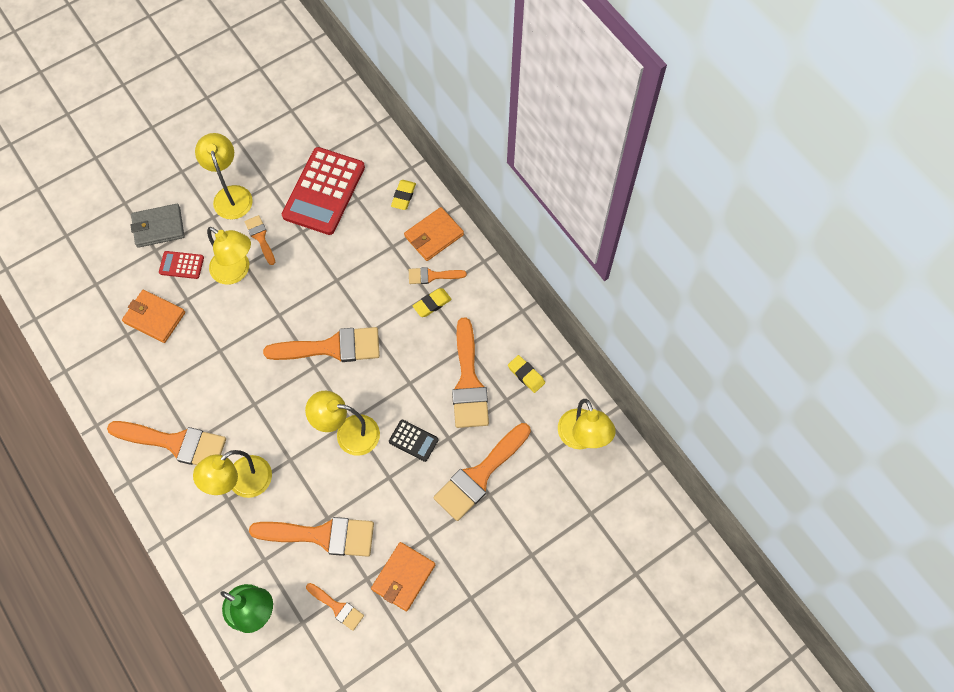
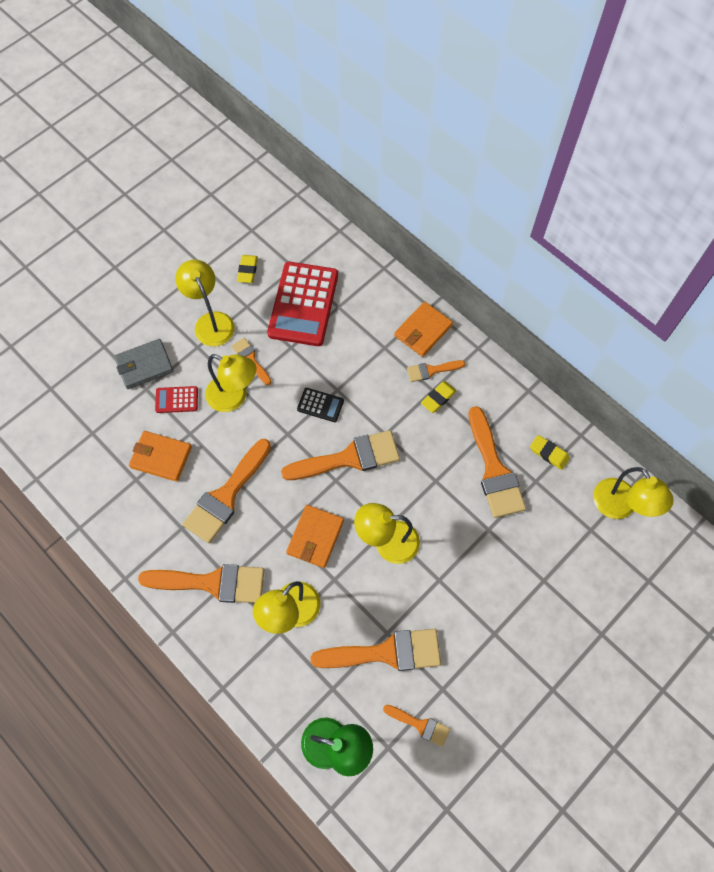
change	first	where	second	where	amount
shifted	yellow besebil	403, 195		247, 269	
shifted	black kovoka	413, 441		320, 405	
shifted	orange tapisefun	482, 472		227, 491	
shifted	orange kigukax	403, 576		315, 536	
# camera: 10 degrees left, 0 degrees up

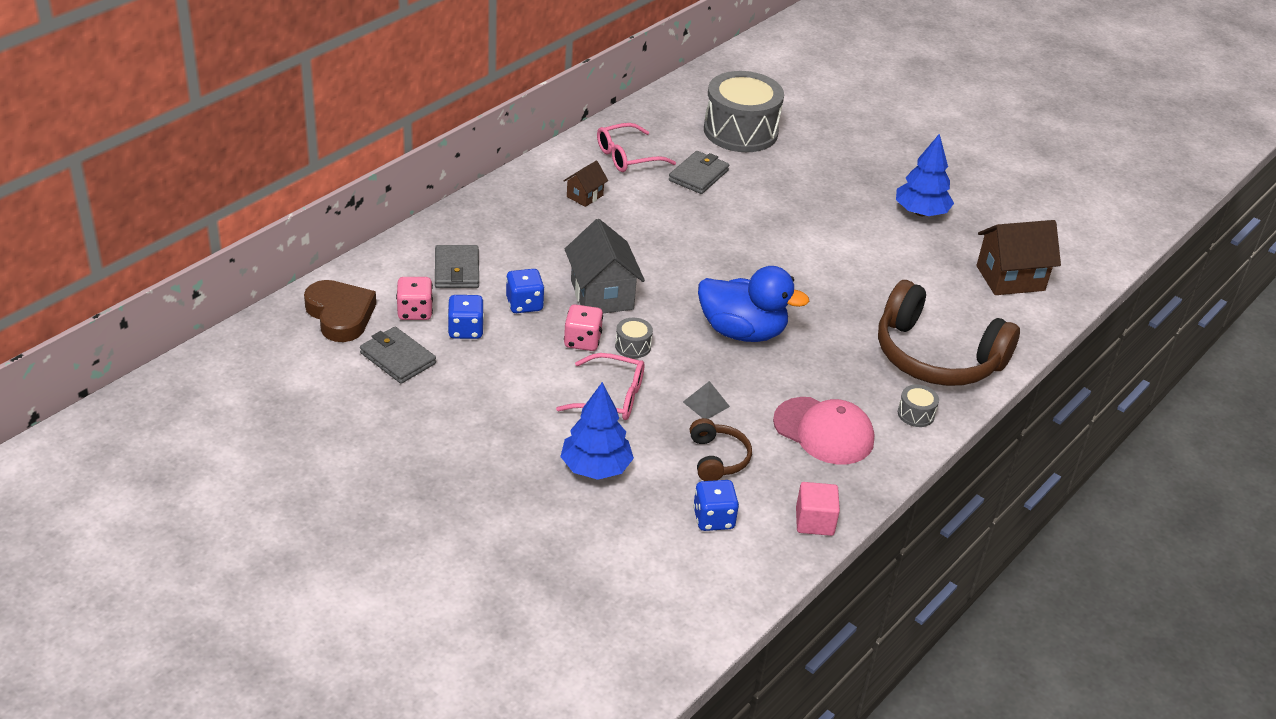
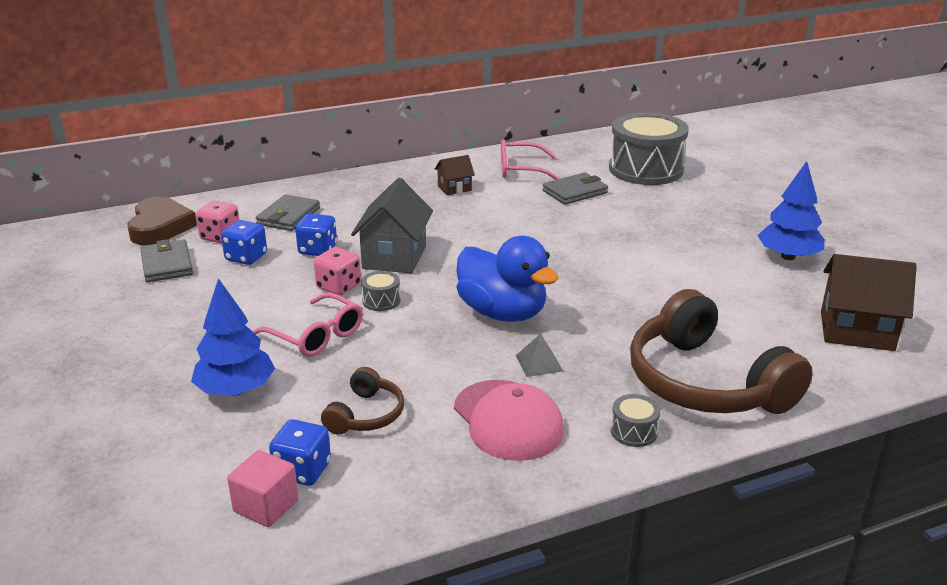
change	first	where	second	where	amount
shifted	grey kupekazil	706, 400		539, 355	
shifted	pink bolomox	818, 509		263, 488	
# camera: 30 degrees right, 10 degrees down

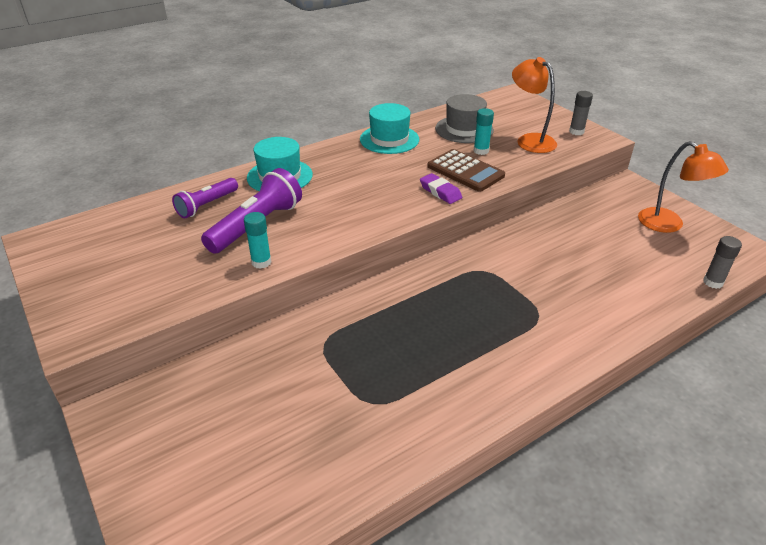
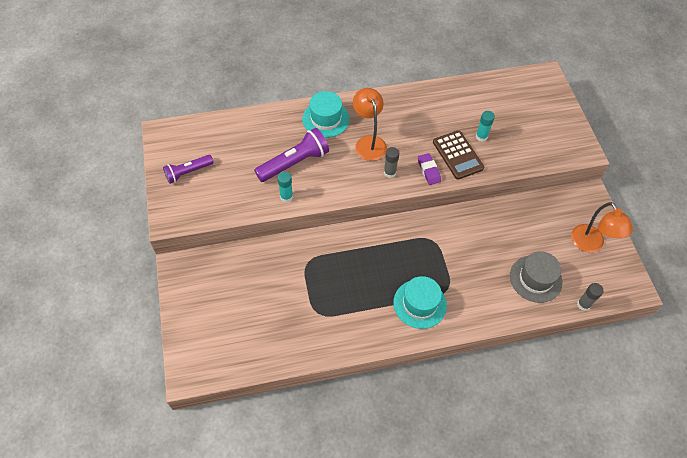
change	first	where	second	where	amount
shifted	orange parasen	534, 105		370, 124	
shifted	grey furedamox	581, 113		391, 162	
shifted	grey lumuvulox	464, 118		536, 277	
shifted	turquoise lumuvulox	389, 128		420, 302	
shifted	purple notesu	205, 198		188, 169	
# camera: 20 degrees right, 20 degrees up

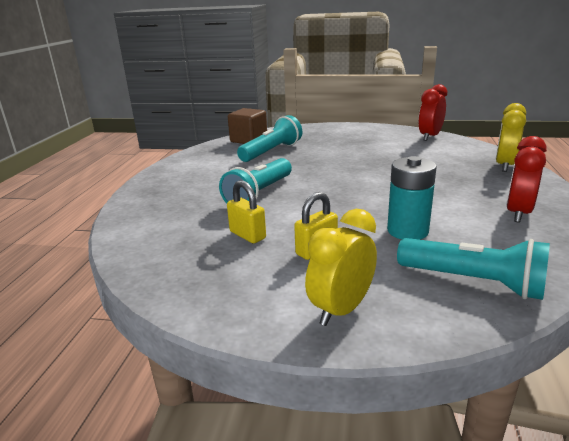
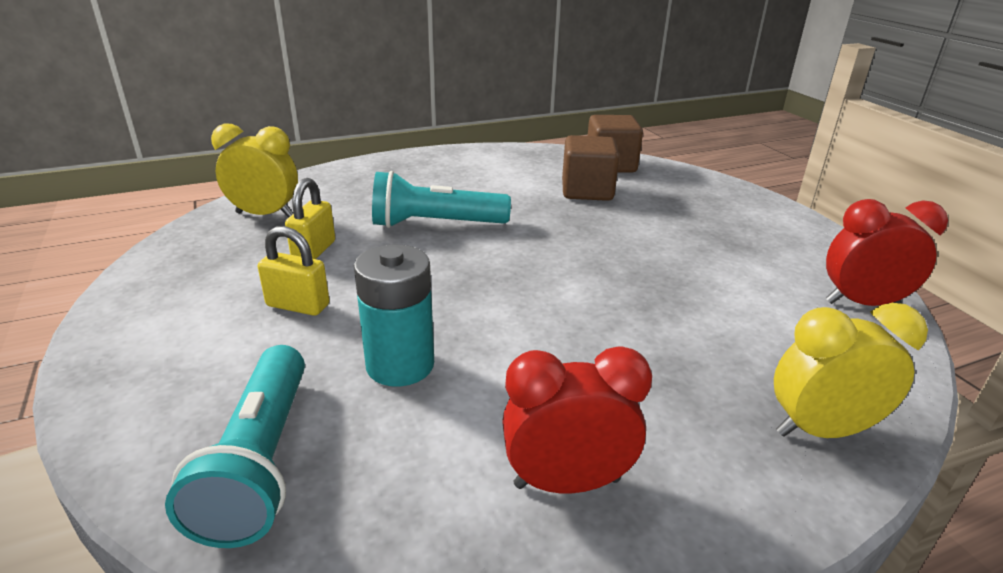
change	first	where	second	where	amount
swapped	turquoise notesu	269, 138	brown bolomox	590, 168	
shifted	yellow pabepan	341, 267		254, 170	
# camera: 55 degrees right, 5 degrees up

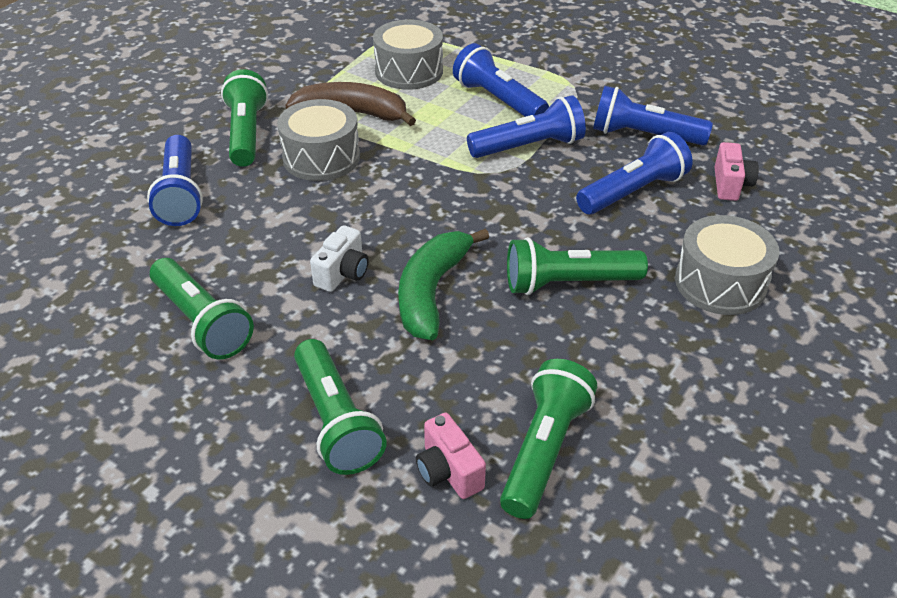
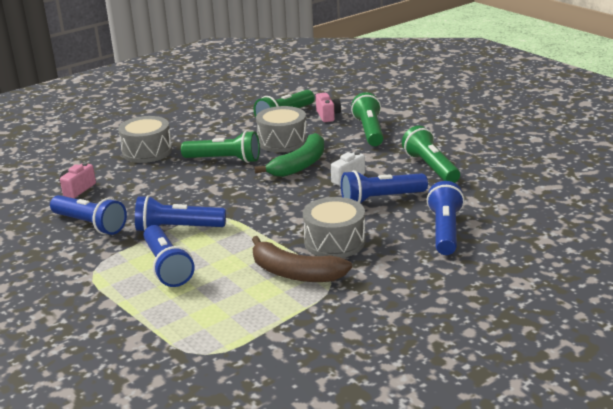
change	first	where	second	where	amount
shifted	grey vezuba	408, 54		281, 129	
gone	green notesu	244, 118			
shifted	blue notesu	634, 173		384, 186	
# camera: 160 degrees left, 15 degrees down

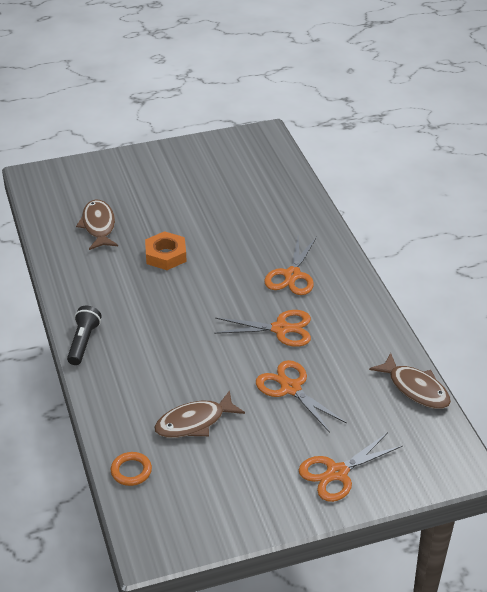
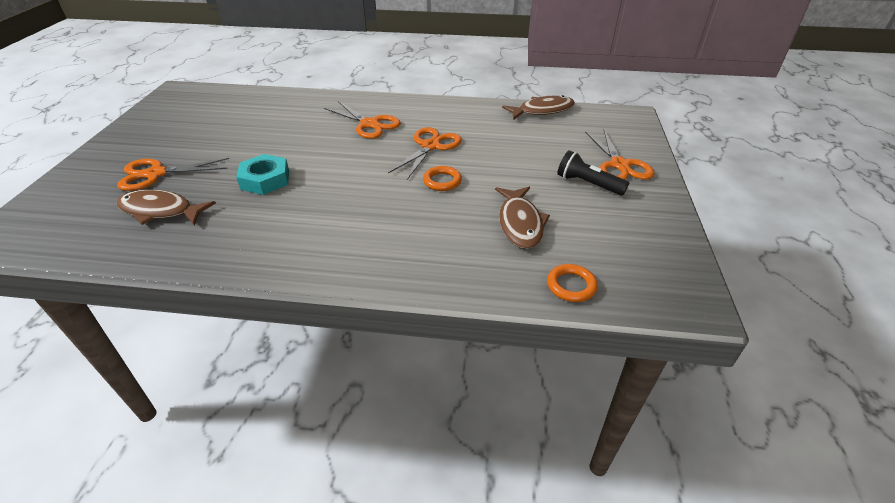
change	first	where	second	where	amount
repainted	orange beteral	166, 250	turquoise beteral	262, 174	
shifted	black notesu	84, 335		593, 172	
shifted	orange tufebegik	301, 396		173, 174	
new			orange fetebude	442, 178	
# camera: 65 degrees left, 0 degrees up

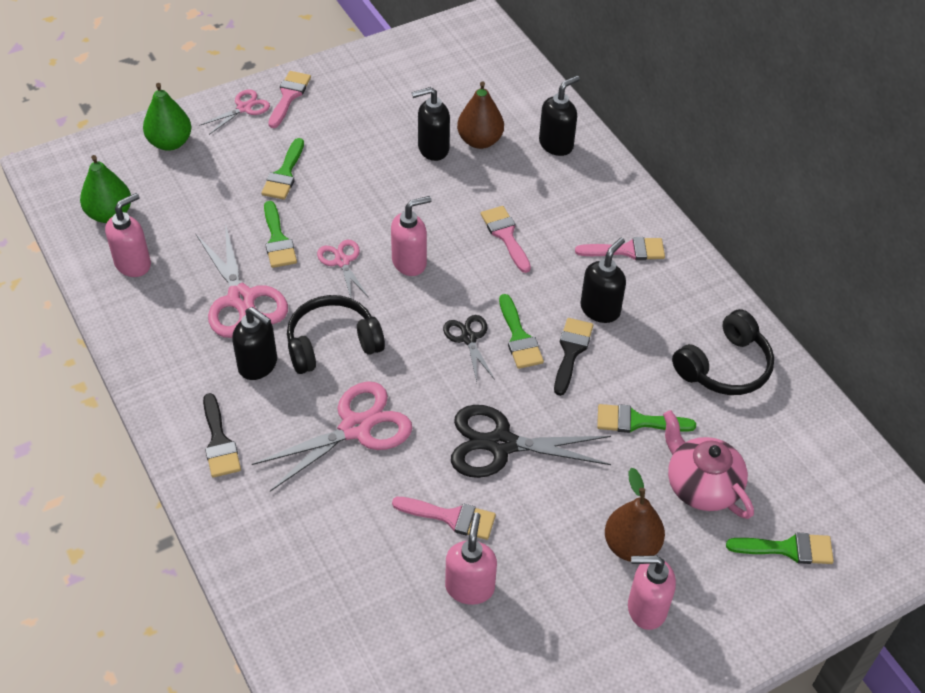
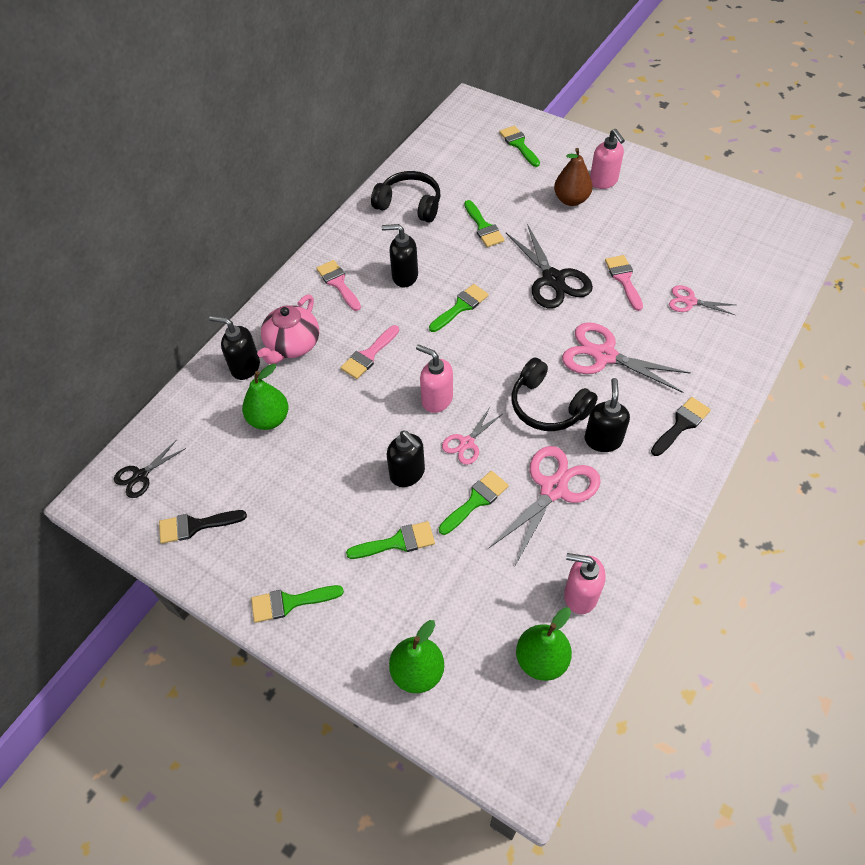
change	first	where	second	where	amount
repainted	pink tapisefun	289, 99	green tapisefun	297, 604	
repainted	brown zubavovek	480, 115	green zubavovek	265, 397	
shifted	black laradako	430, 124		406, 459	
shifted	pink tufebegik	234, 112		702, 300	
shifted	black tufebegik	469, 348		150, 469	
shifted	black tapisefun	573, 357		203, 527	
shifted	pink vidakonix	708, 464		288, 330	
gone	pink laradako	471, 559			
# camera: 115 degrees left, 5 degrees up

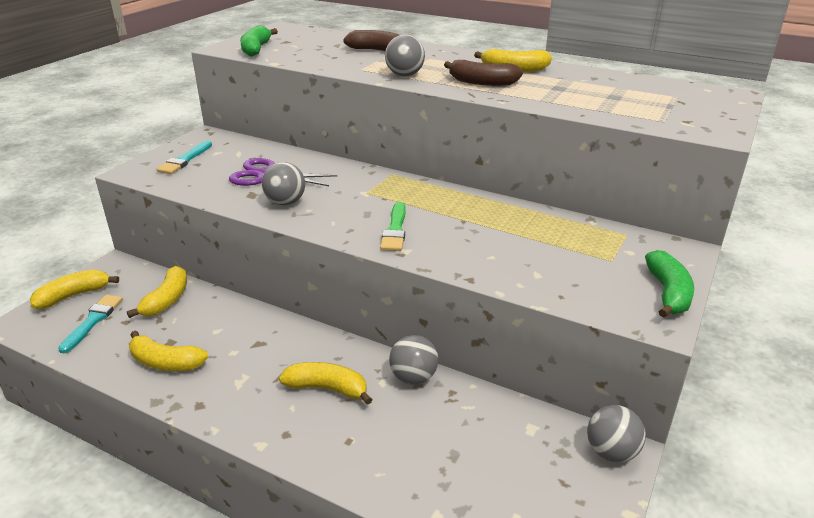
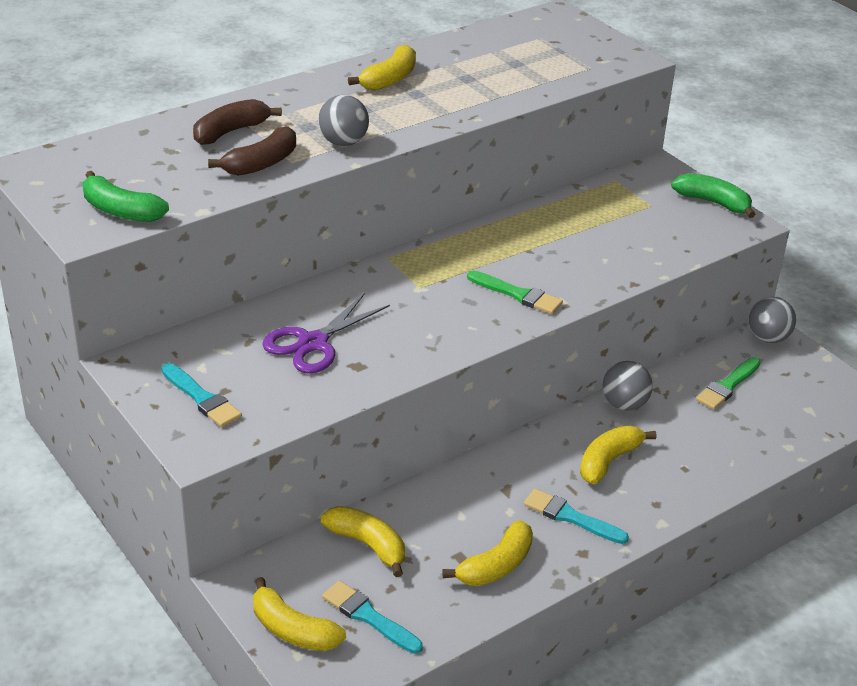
change	first	where	second	where	amount
shifted	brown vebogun	483, 73		252, 151	
gone	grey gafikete	283, 183			
rotated	yellow vebogun	74, 289		299, 614	45 degrees counterclockwise
new			green tapisefun	728, 383	
new			turquoise tapisefun	576, 516	
# camera: 65 degrees left, 5 degrees up

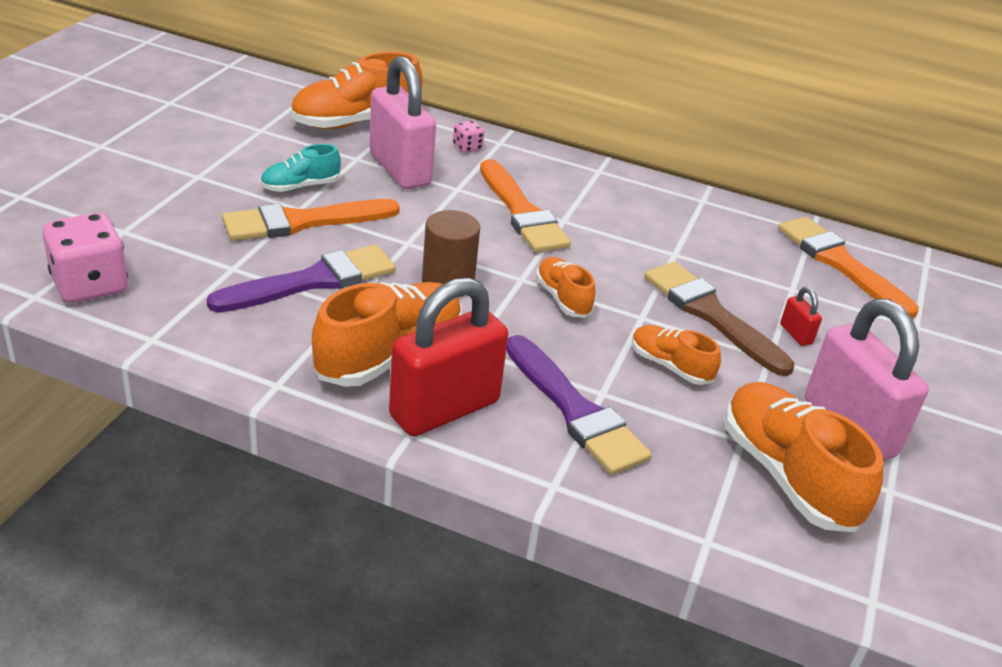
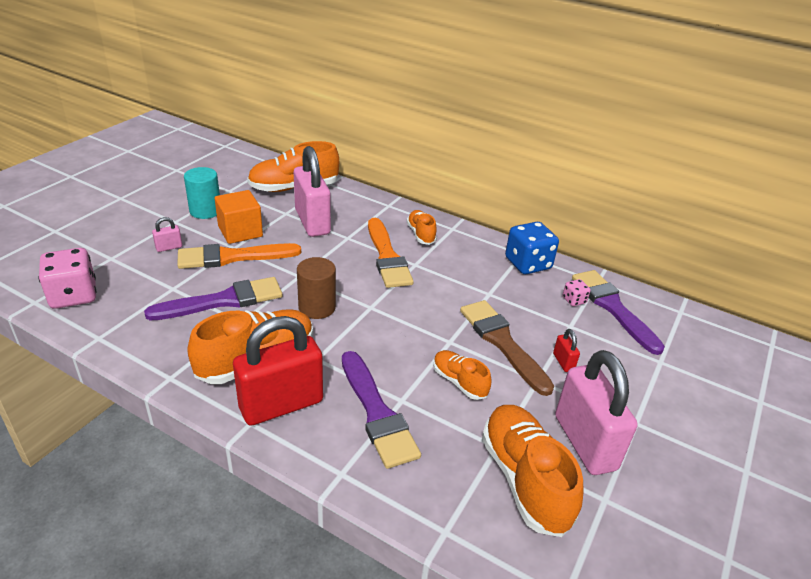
change	first	where	second	where	amount
shifted	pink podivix	469, 136		577, 292	
swapped	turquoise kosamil	300, 168	orange bolomox	239, 217	
repainted	orange tapisefun	848, 267	purple tapisefun	618, 312	
shifted	orange kosamil	565, 287		422, 227	
new			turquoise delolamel	202, 193	
new			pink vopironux	167, 234	
new			blue podivix	532, 248	
# camera: 10 degrees right, 0 degrees up

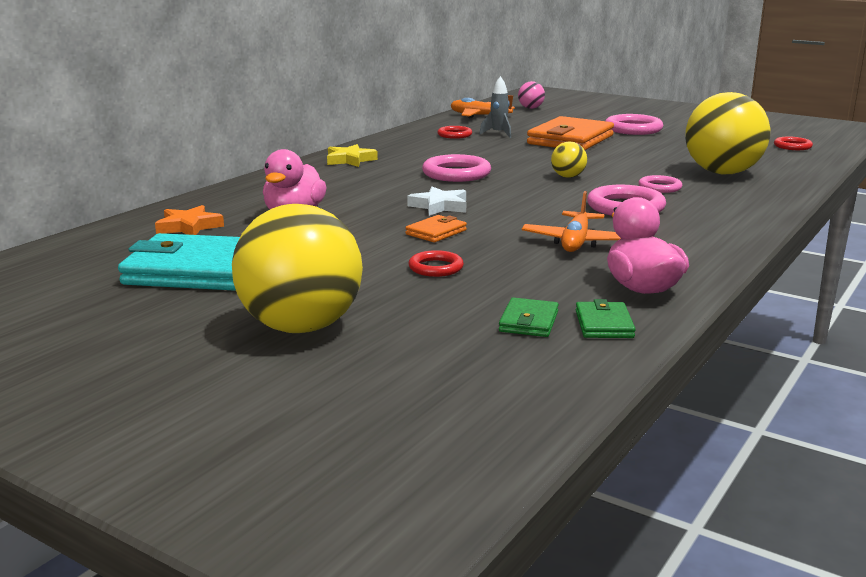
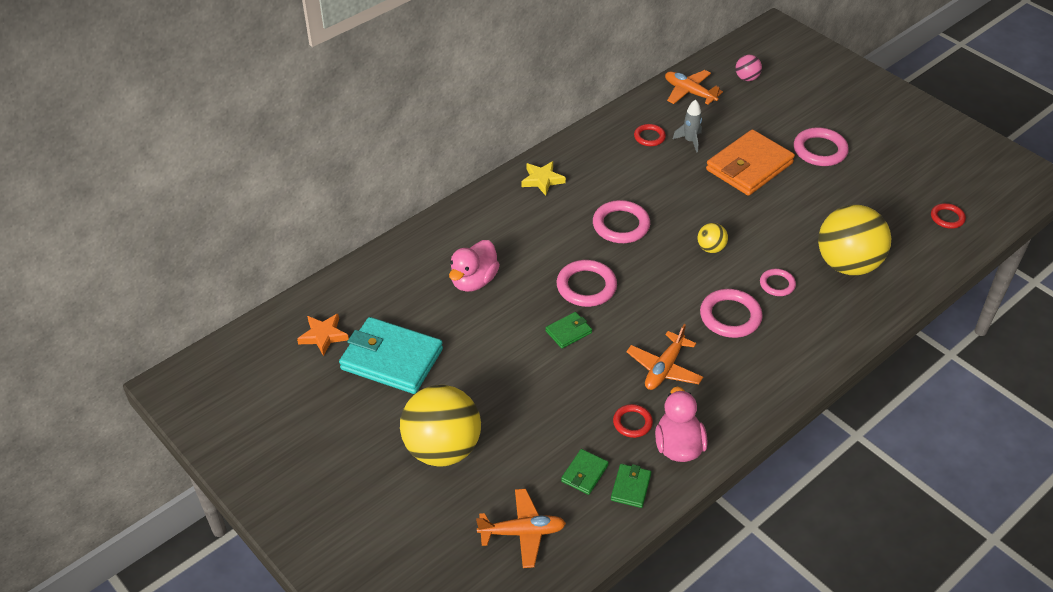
change	first	where	second	where	amount
swapped	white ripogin	436, 201	pink fetebude	587, 283	
shifted	orange ripogin	189, 220		323, 335	
repainted	orange kigukax	436, 228	green kigukax	568, 330	
shifted	red fetebude	436, 263		633, 421	
new			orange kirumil	521, 528	
# camera: 15 degrees right, 25 degrees up

